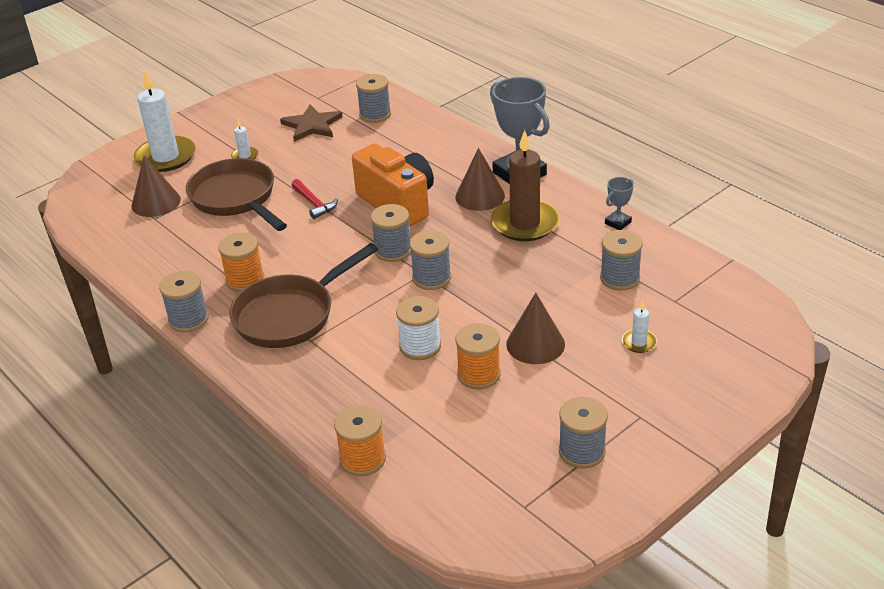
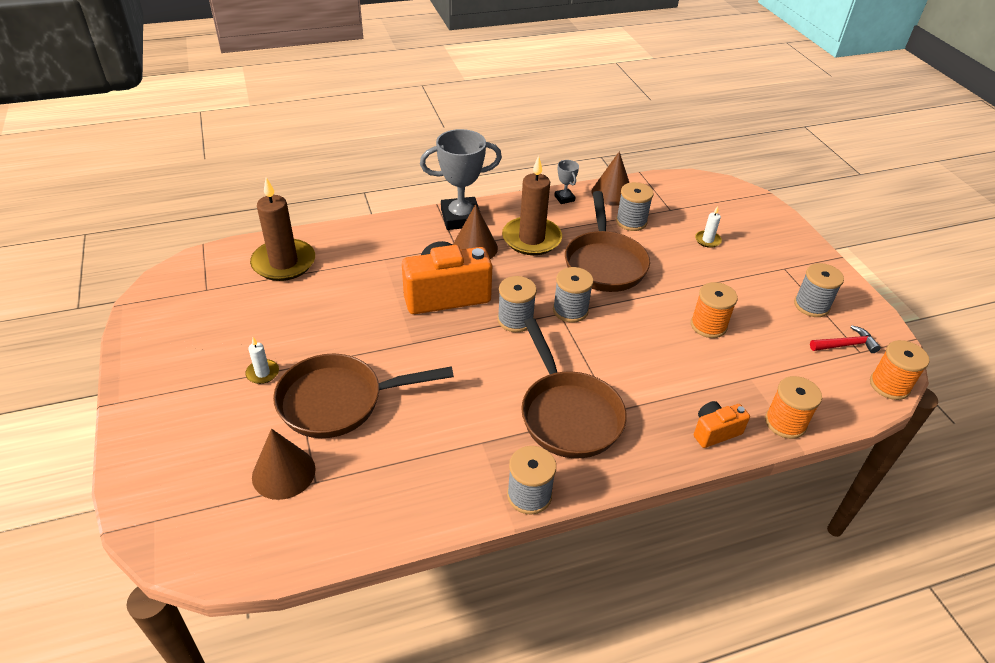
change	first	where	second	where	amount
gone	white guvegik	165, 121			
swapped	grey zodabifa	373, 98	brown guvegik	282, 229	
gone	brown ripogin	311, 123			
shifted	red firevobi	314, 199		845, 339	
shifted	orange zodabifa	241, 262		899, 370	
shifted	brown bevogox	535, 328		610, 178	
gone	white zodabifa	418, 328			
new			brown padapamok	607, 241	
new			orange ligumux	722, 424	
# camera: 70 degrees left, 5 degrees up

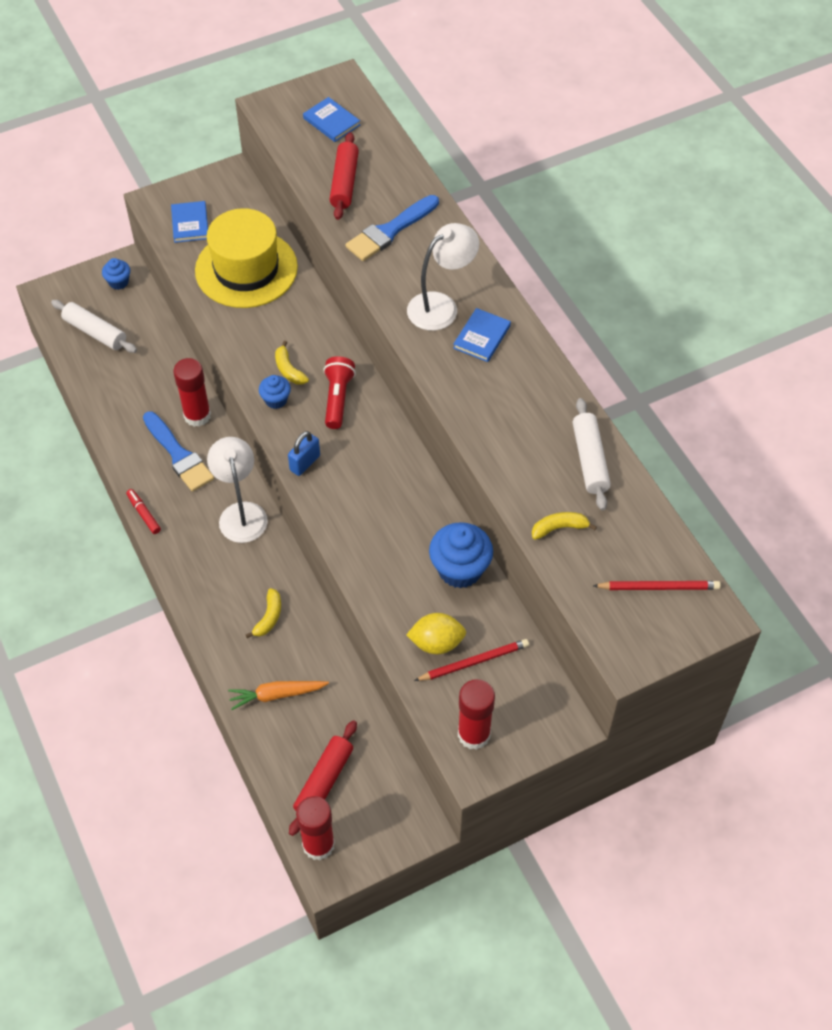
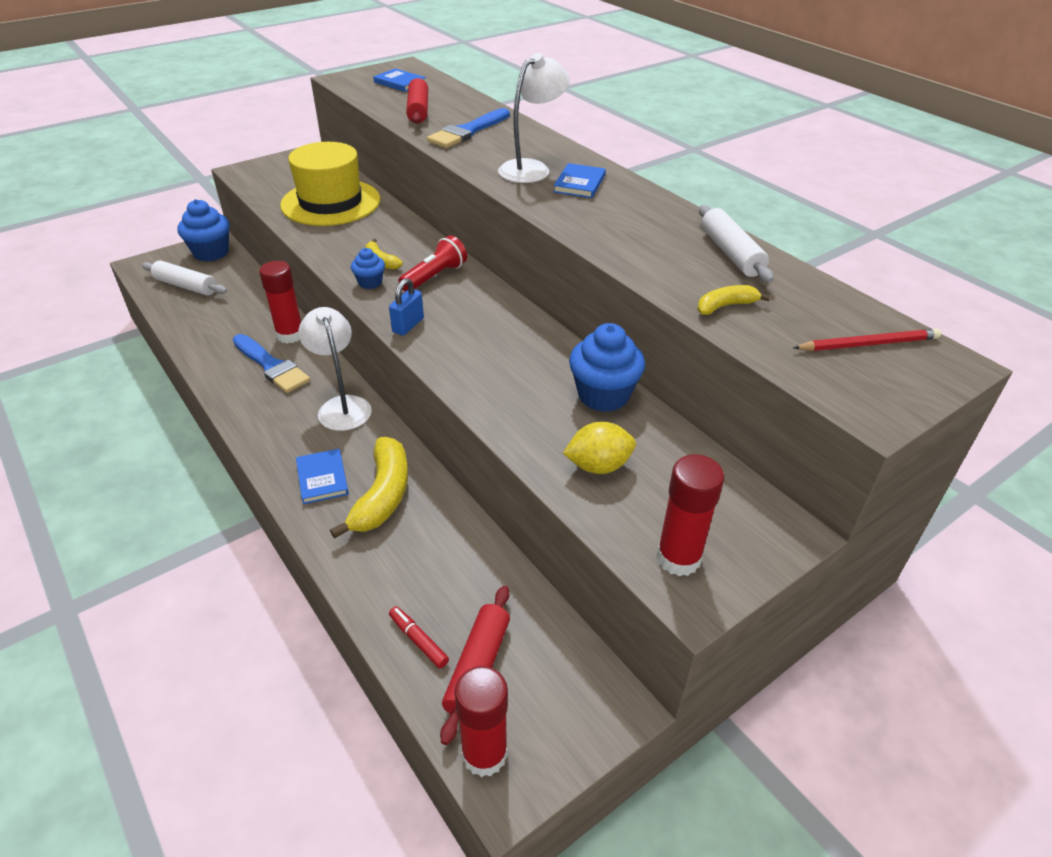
change	first	where	second	where	amount
shifted	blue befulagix	189, 222		322, 476	
scaled	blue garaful	116, 274		203, 230	x1.84
rotated	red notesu	339, 392		432, 263	45 degrees clockwise
shifted	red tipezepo	143, 511		419, 637	
scaled	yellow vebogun	263, 613		369, 488	x1.92
gone	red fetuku	471, 660			
gone	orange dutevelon	278, 695			
# camera: 10 degrees left, 15 degrees down

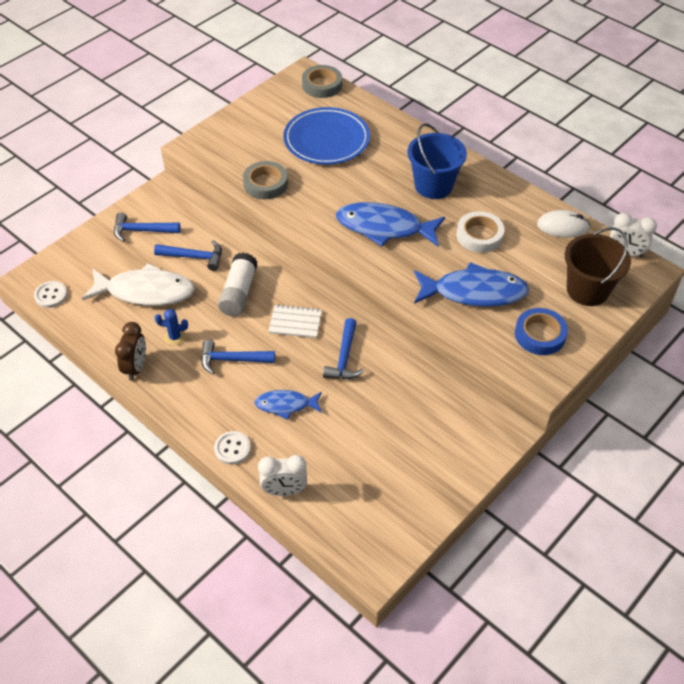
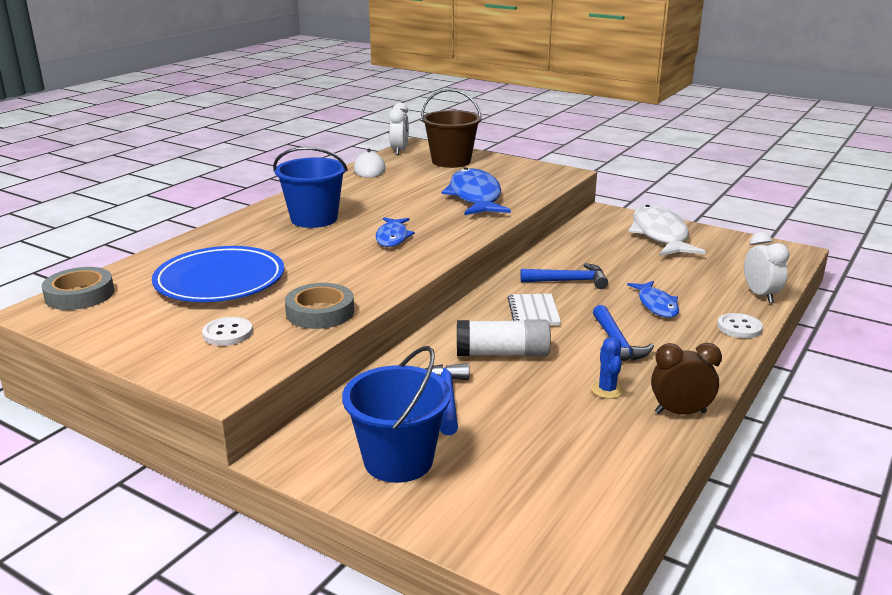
change	first	where	second	where	amount
scaled	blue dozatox	390, 224		395, 232	x0.56
gone	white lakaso	481, 232			
swapped	blue firevobi	147, 227	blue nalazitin	396, 414	
shifted	white dozatox	138, 284		667, 230	
shifted	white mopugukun	51, 294		227, 331	
gone	blue lakaso	541, 331			
# camera: 100 degrees left, 25 degrees down

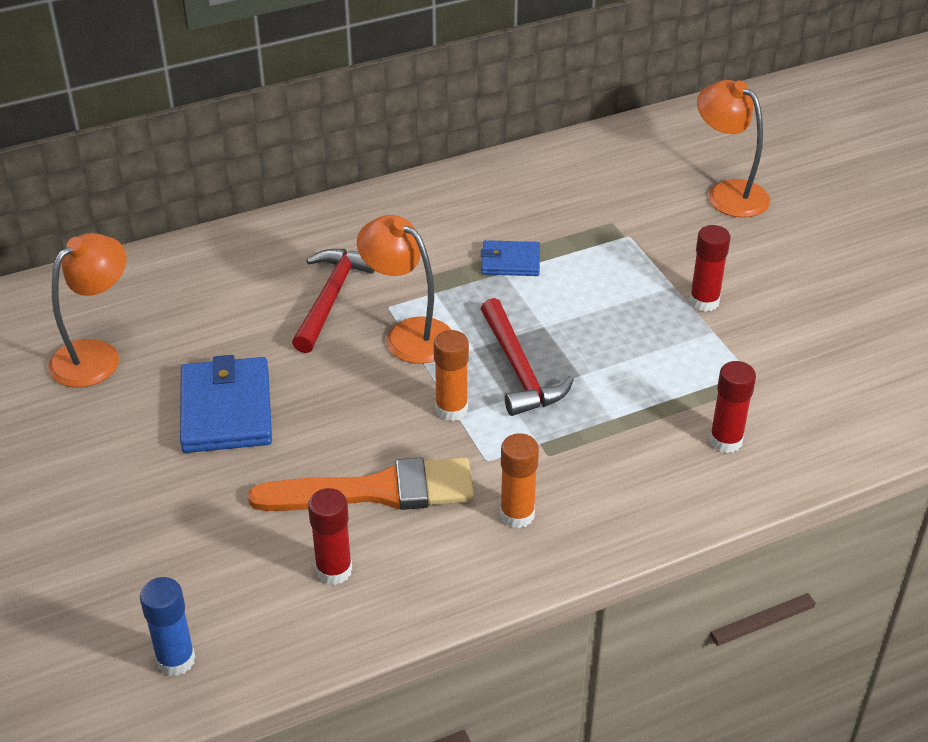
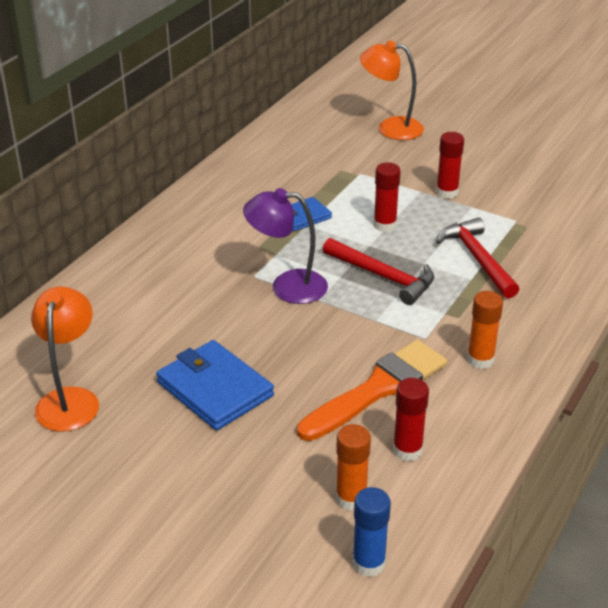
change	first	where	second	where	amount
repainted	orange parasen	404, 289	purple parasen	285, 246	
shifted	red firevobi	333, 301		477, 257	
shifted	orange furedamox	451, 375		353, 467	
shifted	red furedamox	732, 407		387, 197	
# camera: 35 degrees left, 5 degrees down

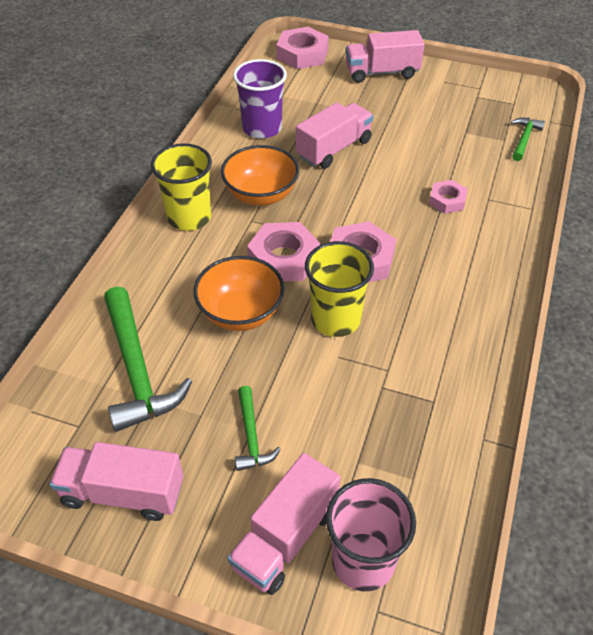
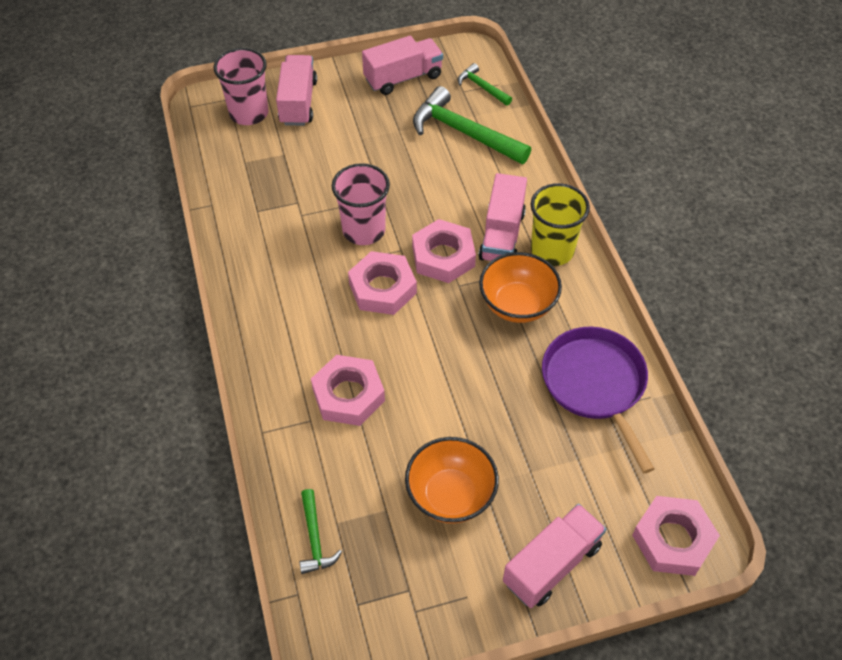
change	first	where	second	where	amount
swapped	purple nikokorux	260, 99	purple padapamok	598, 400	
shifted	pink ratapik	334, 135		502, 217	
scaled	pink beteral	448, 197		348, 390	x1.68
repainted	yellow nikokorux	339, 289	pink nikokorux	361, 204	
shifted	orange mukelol	239, 293		452, 480	
shifted	green firevobi	258, 428		485, 84	
# camera: 145 degrees right, 5 degrees up

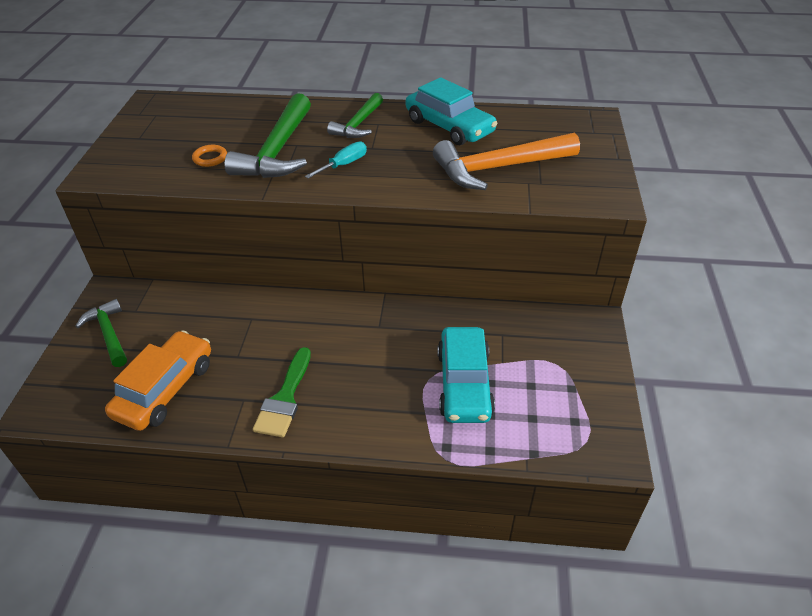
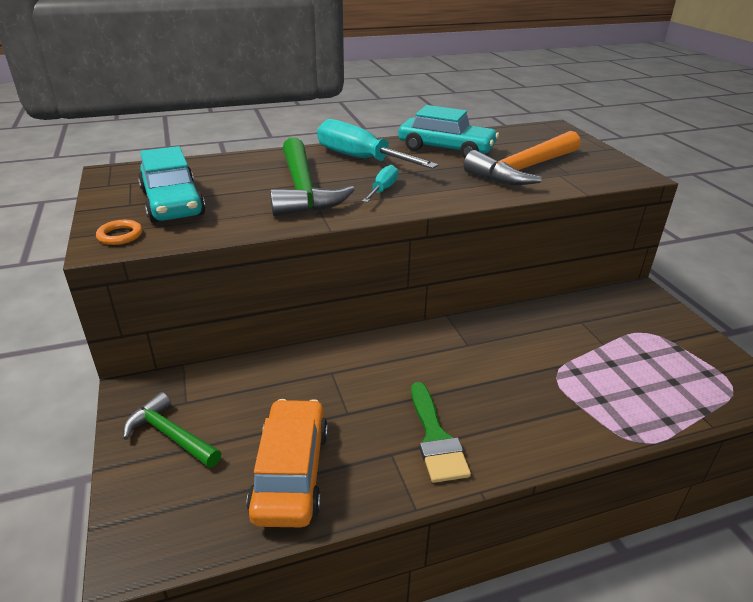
change	first	where	second	where	amount
swapped	green firevobi	355, 115	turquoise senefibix	378, 144	
shifted	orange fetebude	209, 156		119, 232	
shifted	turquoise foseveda	466, 375		172, 184	
# camera: 25 degrees left, 10 degrees down

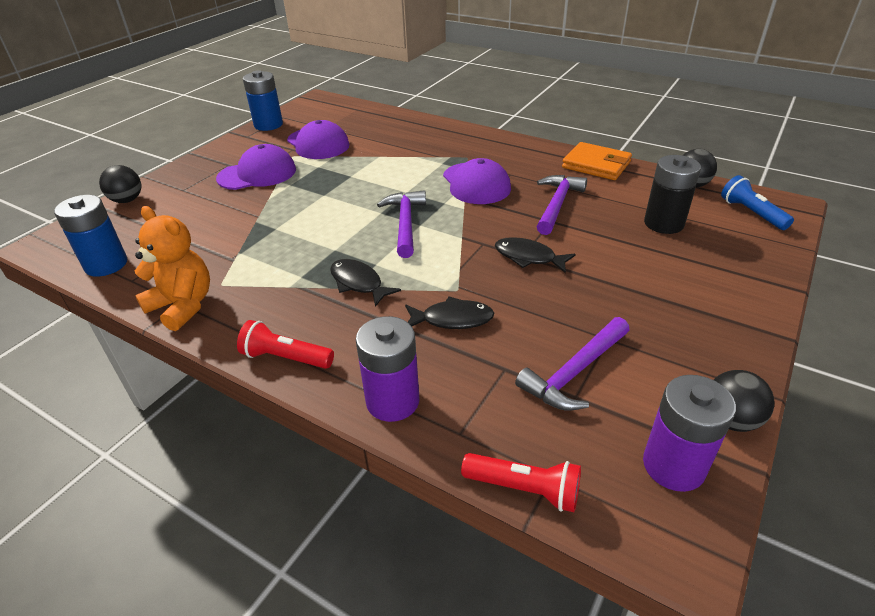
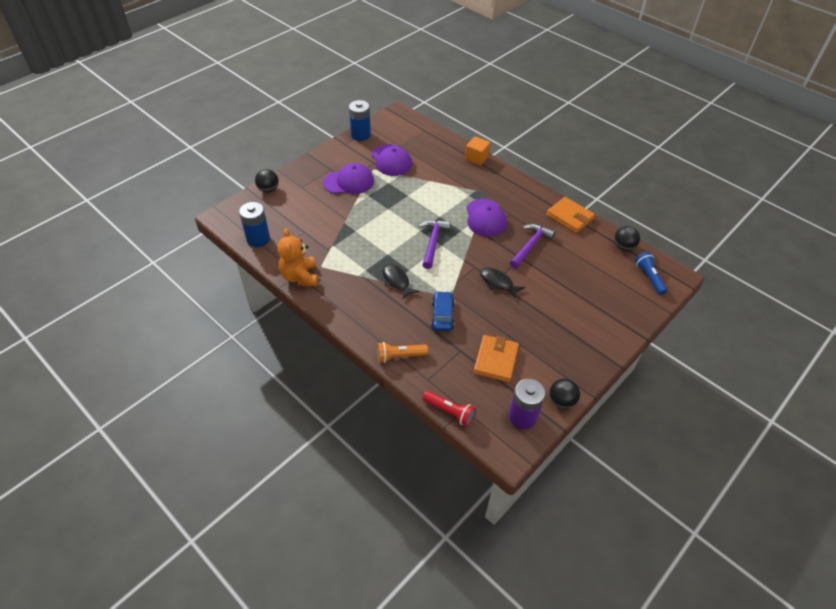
change	first	where	second	where	amount
gone	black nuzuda	672, 194			
rotated	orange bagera	172, 268		297, 257	150 degrees counterclockwise
swapped	black dozatox	449, 312	blue foseveda	442, 311	
swapped	purple nuzuda	387, 369	orange notesu	402, 352	
swapped	purple firevobi	572, 364	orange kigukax	496, 358	
gone	red notesu	285, 344			
new			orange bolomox	477, 151	
# camera: 10 degrees right, 10 degrees up

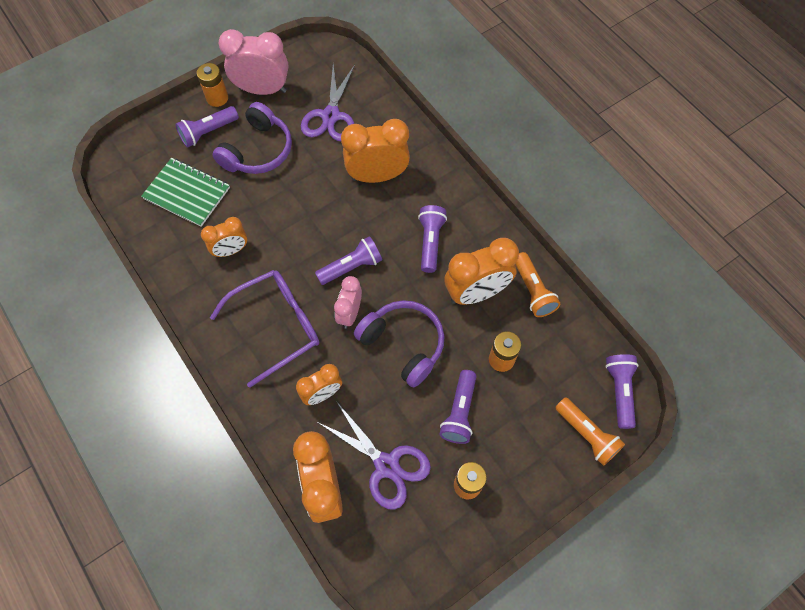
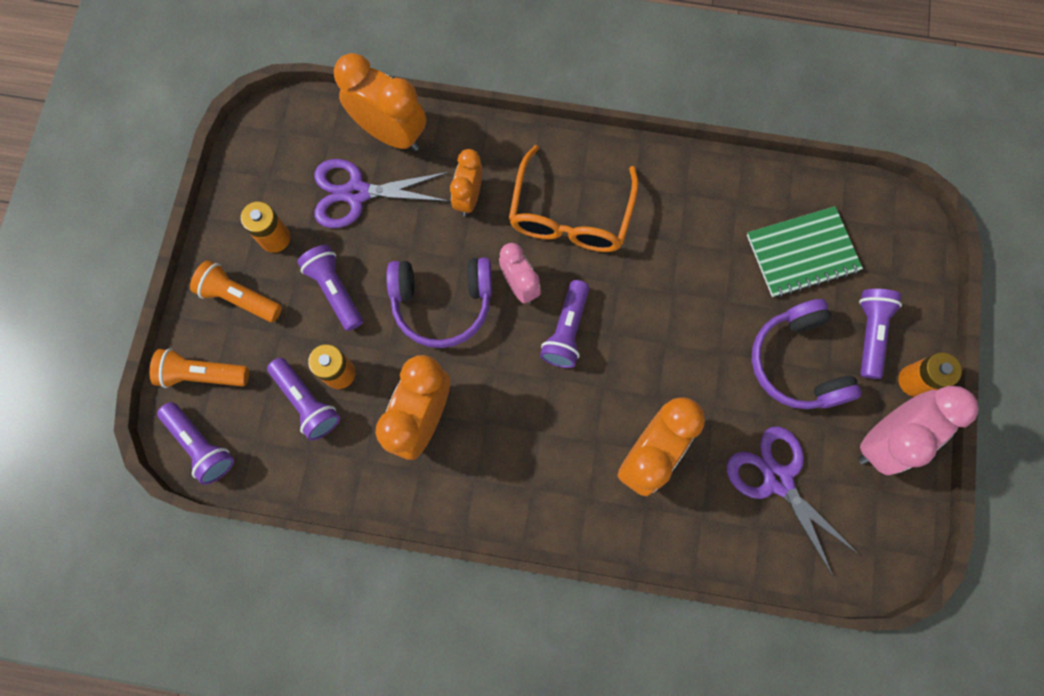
change	first	where	second	where	amount
shifted	purple notesu	432, 239		303, 399	
gone	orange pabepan	224, 237			
shifted	orange notesu	537, 284		236, 291	
repainted	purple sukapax	264, 329	orange sukapax	574, 198	
# camera: 135 degrees right, 10 degrees up

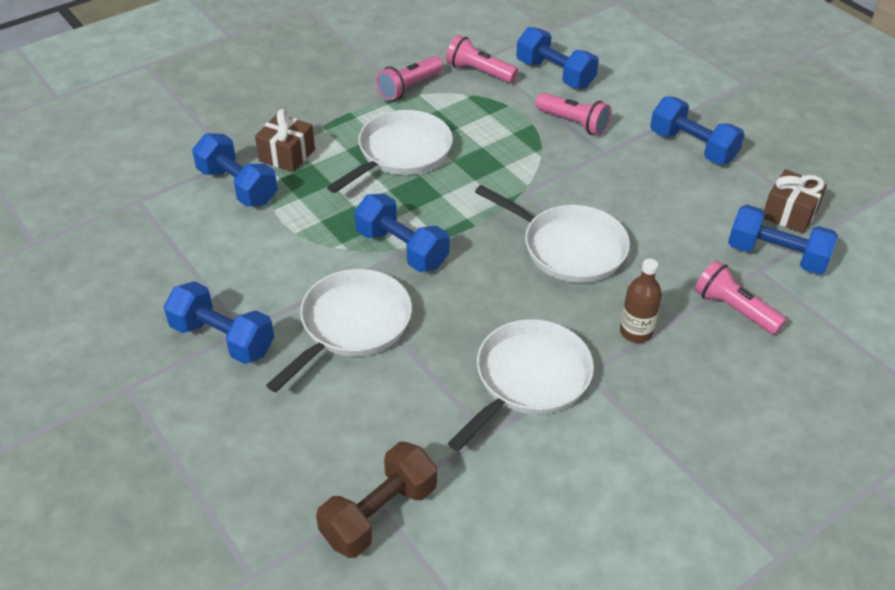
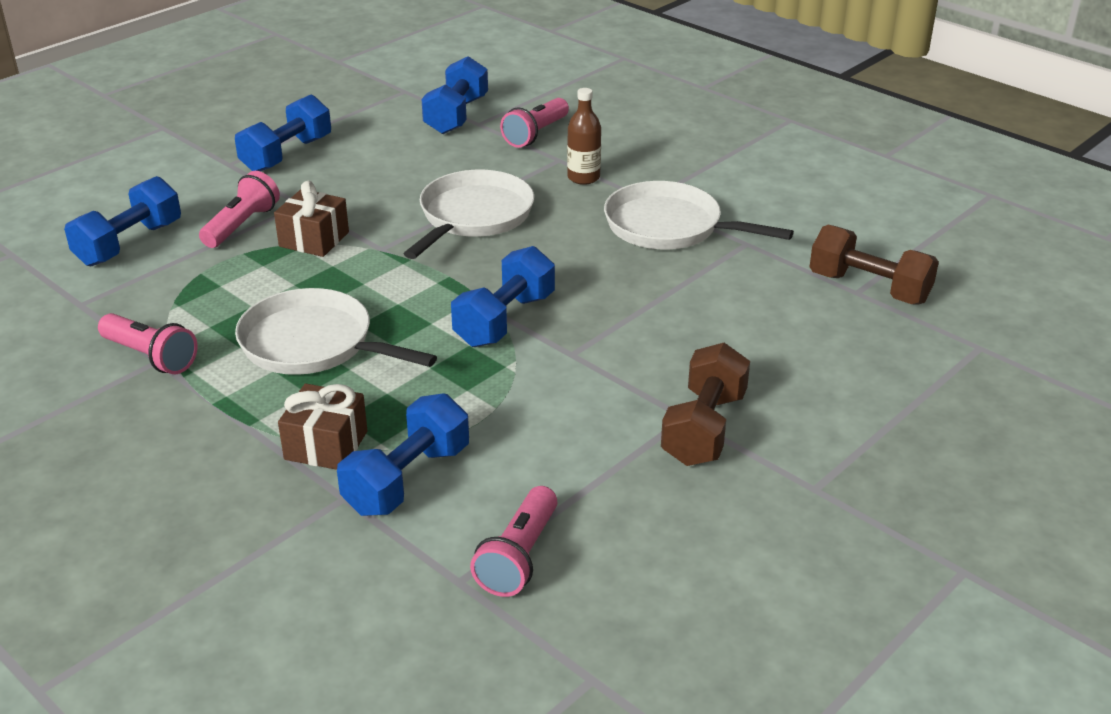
change	first	where	second	where	amount
shifted	pink notesu	482, 59		513, 541	
shifted	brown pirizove	795, 201		311, 219	
gone	white padapamok	339, 330			
repainted	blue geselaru	218, 322	brown geselaru	705, 404	
# camera: 100 degrees left, 10 degrees down

